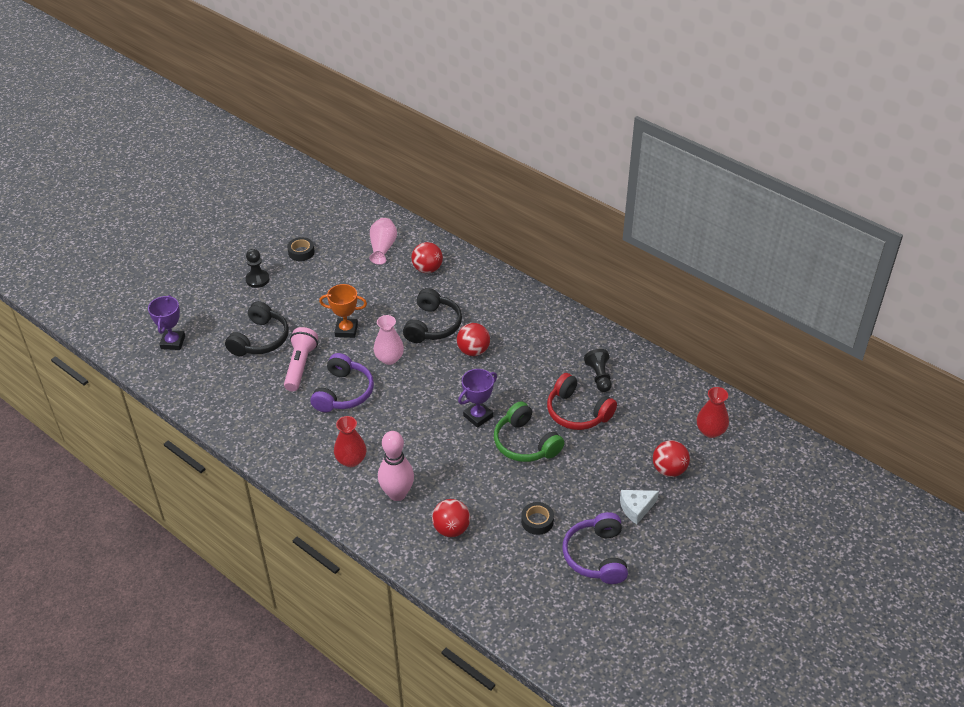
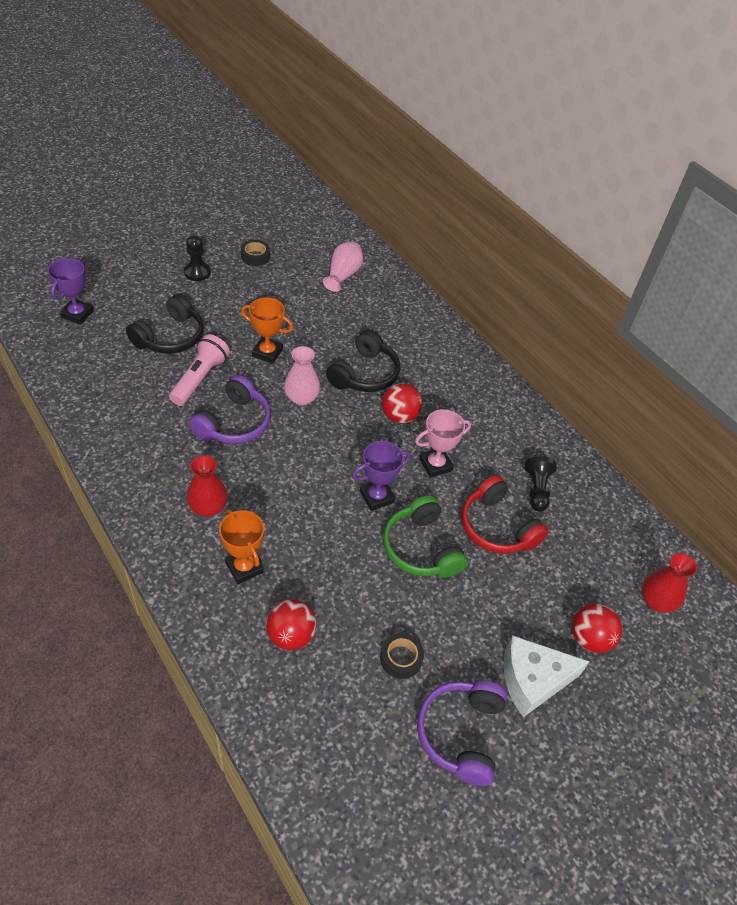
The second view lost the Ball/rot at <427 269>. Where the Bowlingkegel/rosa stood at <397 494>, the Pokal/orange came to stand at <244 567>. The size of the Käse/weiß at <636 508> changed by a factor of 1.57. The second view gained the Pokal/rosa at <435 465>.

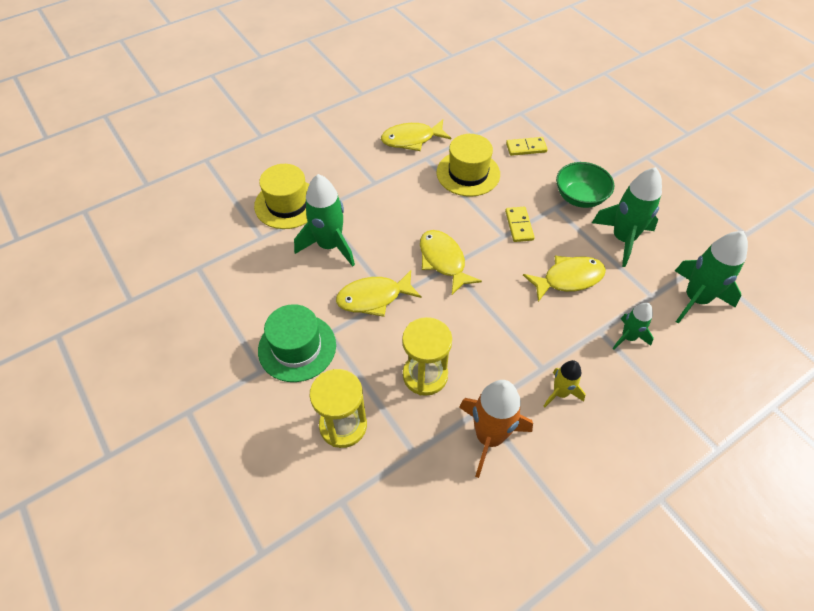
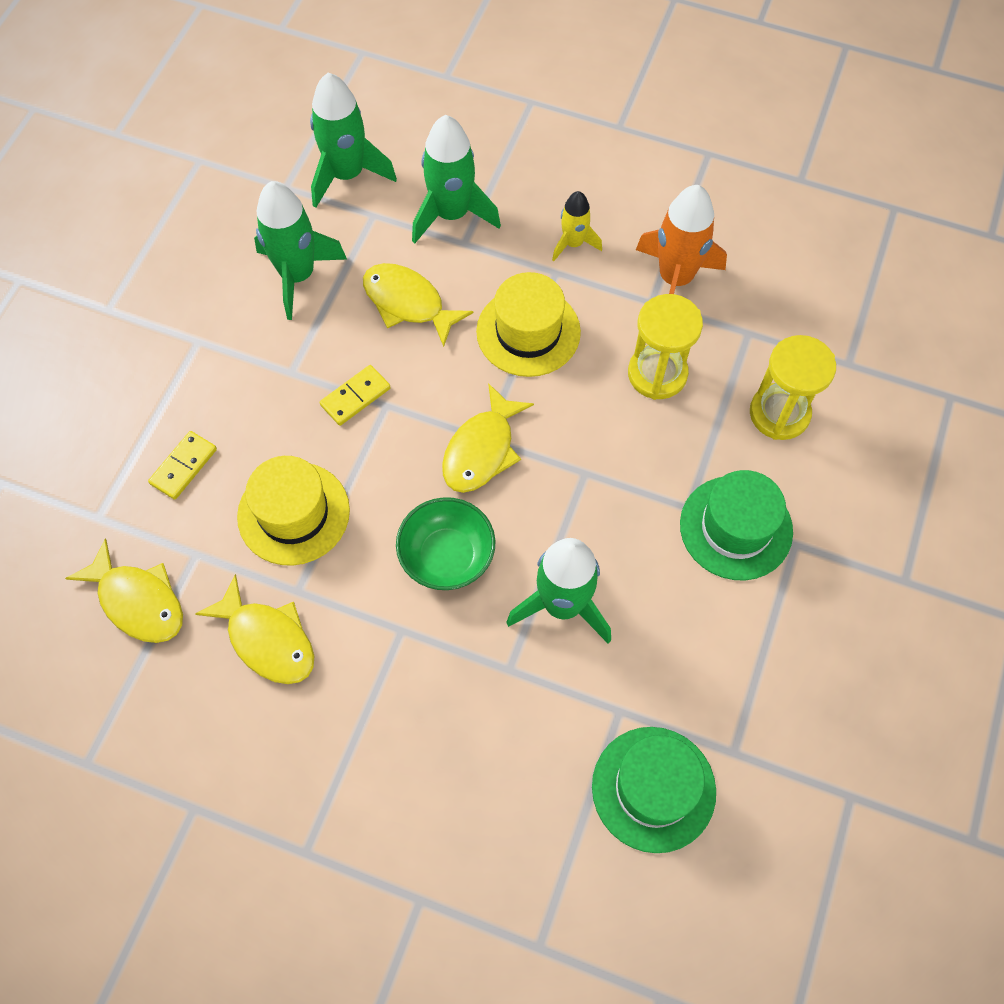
The Dominostein/gelb at <526 148> ended up facing another way, 75 degrees clockwise from before. The Schüssel/grün ended up elsewhere, having gone from <580 197> to <447 556>. The Hut/gelb ended up elsewhere, having gone from <287 204> to <528 332>. The Fisch/gelb ended up elsewhere, having gone from <374 298> to <138 601>. The size of the Rakete/grün at <628 337> changed by a factor of 1.76. The second view gained the Hut/grün at <653 789>.

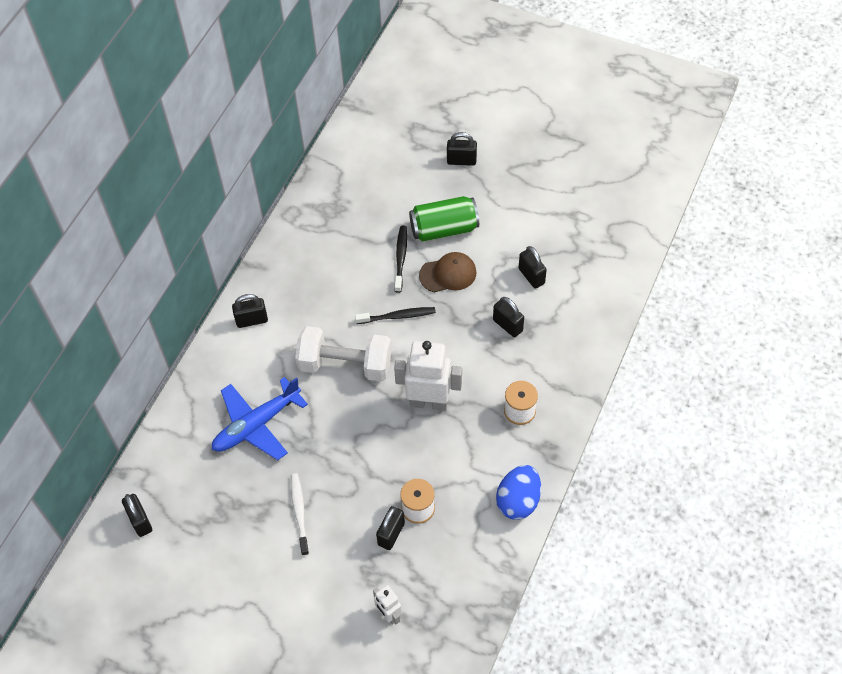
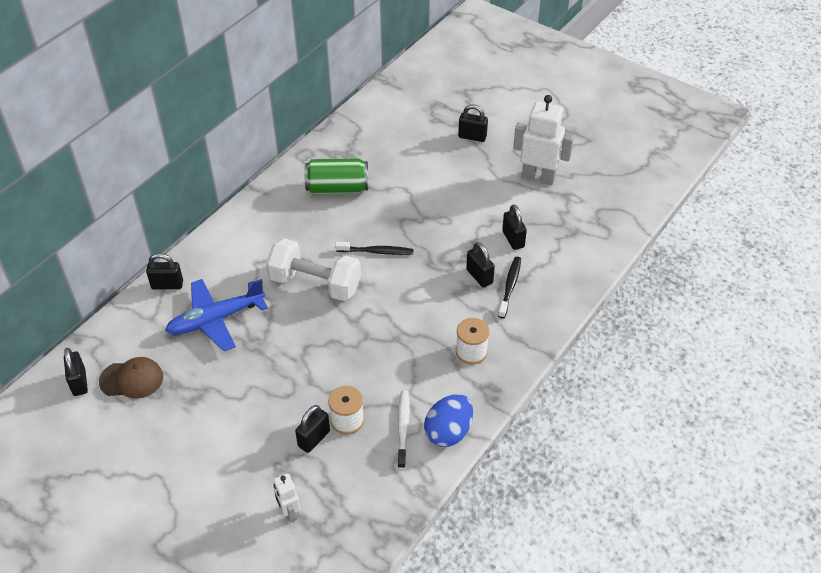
The Dose/grün ended up elsewhere, having gone from <444 229> to <337 188>. The Zahnbürste/schwarz ended up elsewhere, having gone from <400 258> to <510 286>. The Kappe/braun ended up elsewhere, having gone from <448 274> to <132 379>. The Vorhängeschloss/schwarz ended up elsewhere, having gone from <252 320> to <167 285>. The Roboter/weiß ended up elsewhere, having gone from <429 402> to <538 177>. The Zahnbürste/weiß ended up elsewhere, having gone from <299 513> to <403 428>.

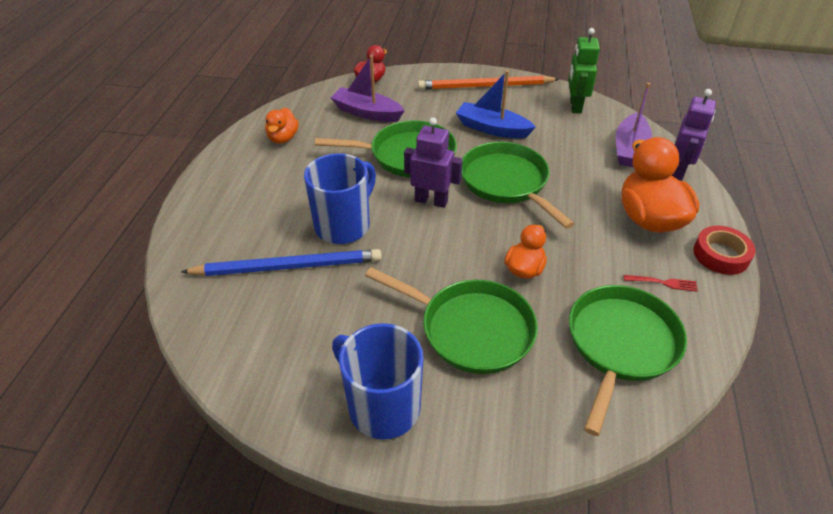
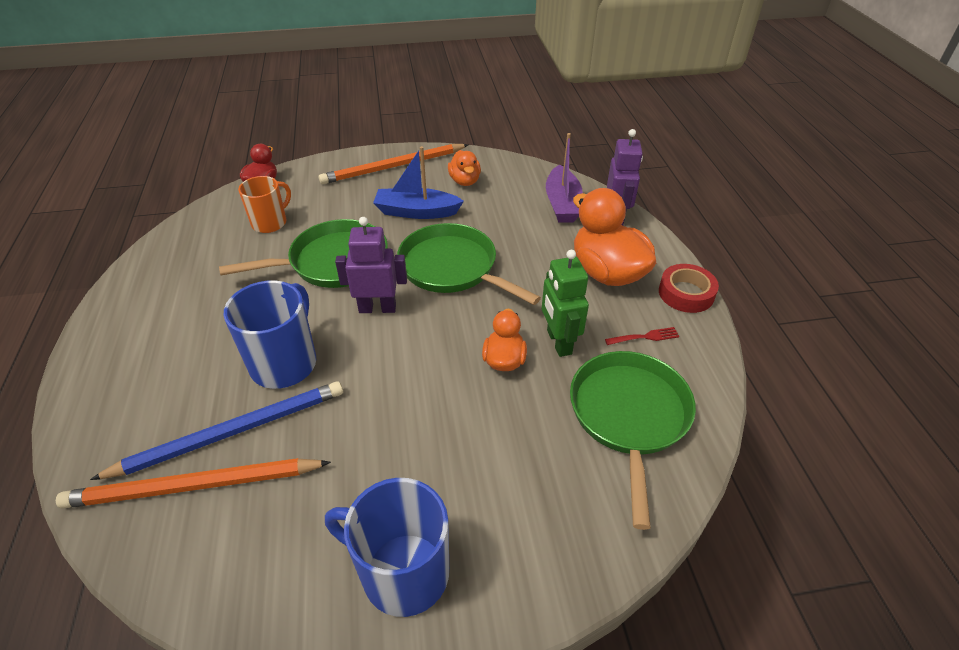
The Roboter/grün ended up elsewhere, having gone from <575 106> to <558 342>. Where the Boot/lila stood at <367 113>, the Tasse/orange came to stand at <270 223>. The Ente/orange ended up elsewhere, having gone from <283 138> to <465 181>. The second view lost the Pfanne/grün at <471 329>. The second view gained the Bleistift/orange at <193 486>.

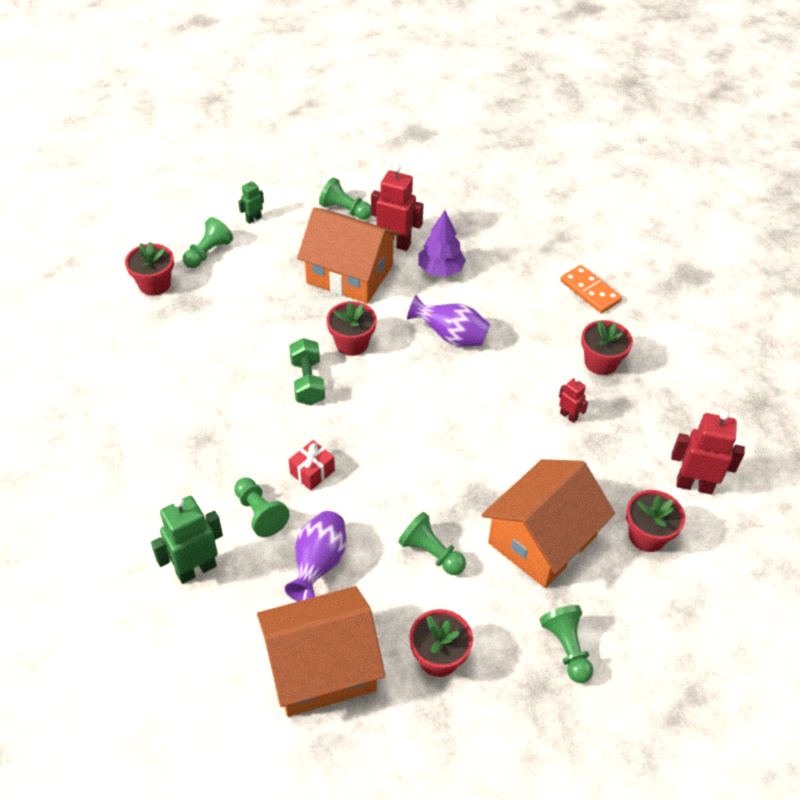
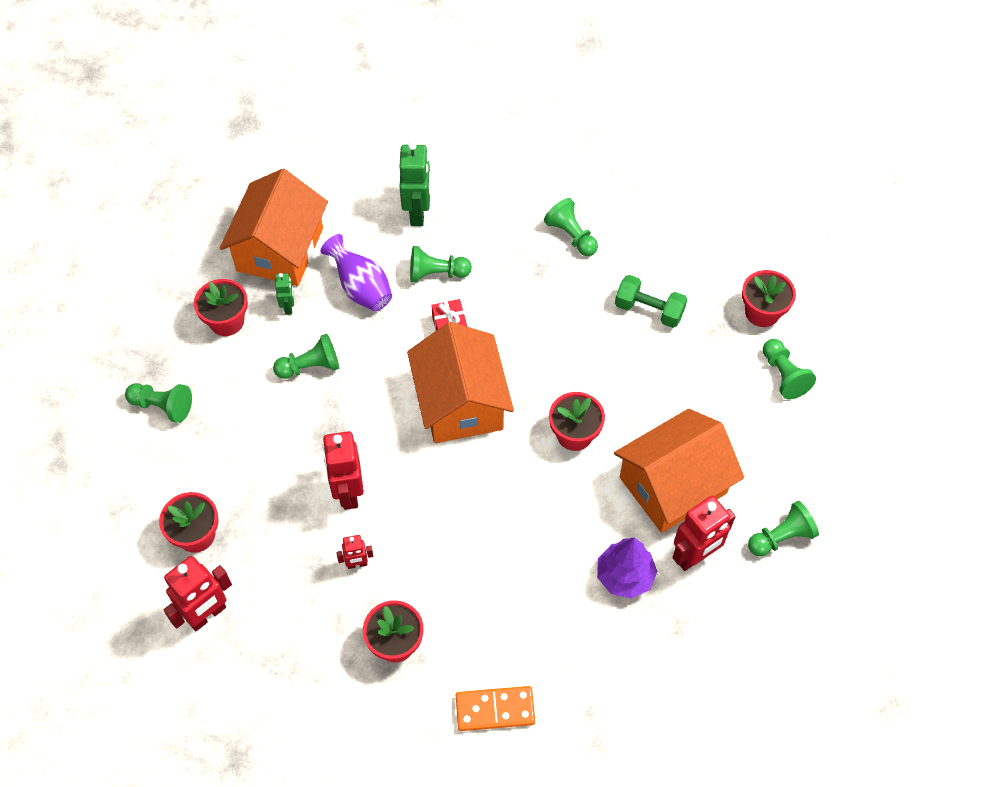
The Roboter/grün ended up elsewhere, having gone from <253 219> to <288 307>. The second view lost the Vase/lila at <451 337>. The Hantel/grün ended up elsewhere, having gone from <307 382> to <649 310>. The Haus/orange ended up elsewhere, having gone from <542 539> to <460 402>. The second view gained the Bauer/grün at <571 236>. The second view gained the Roboter/rot at <348 492>.

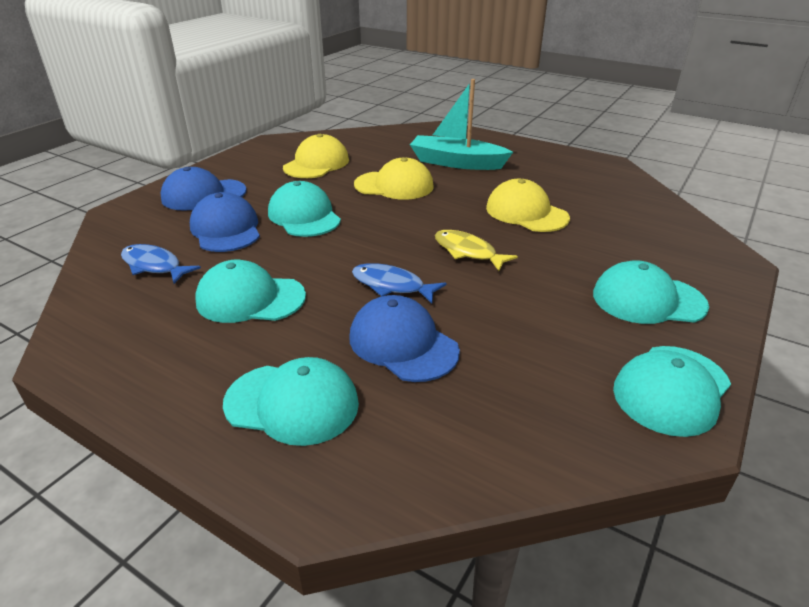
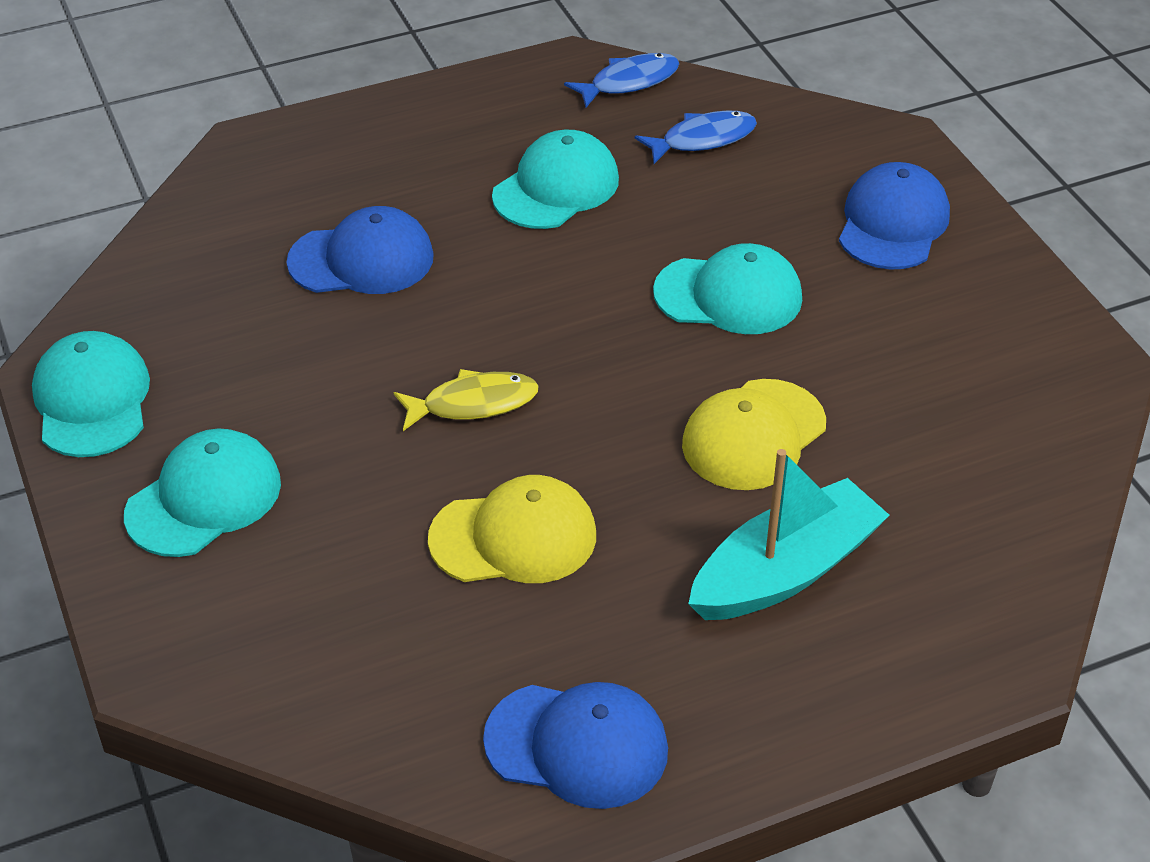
The second view lost the Kappe/gelb at <316 164>. The Kappe/blau ended up elsewhere, having gone from <226 229> to <577 745>. The Fisch/blau ended up elsewhere, having gone from <392 285> to <629 82>. The second view lost the Kappe/türkis at <292 403>.

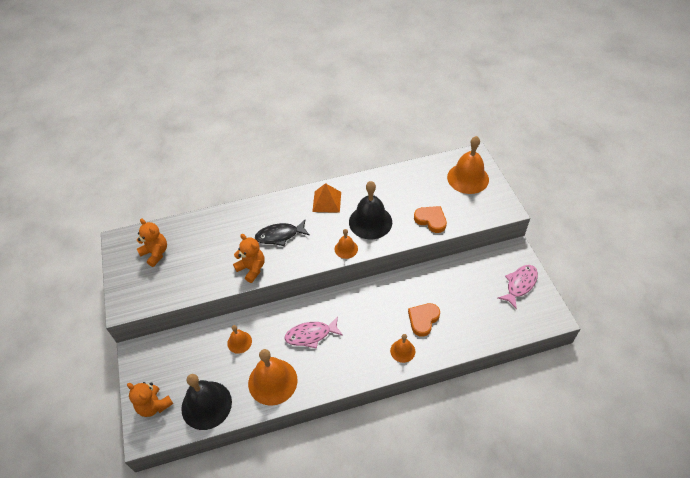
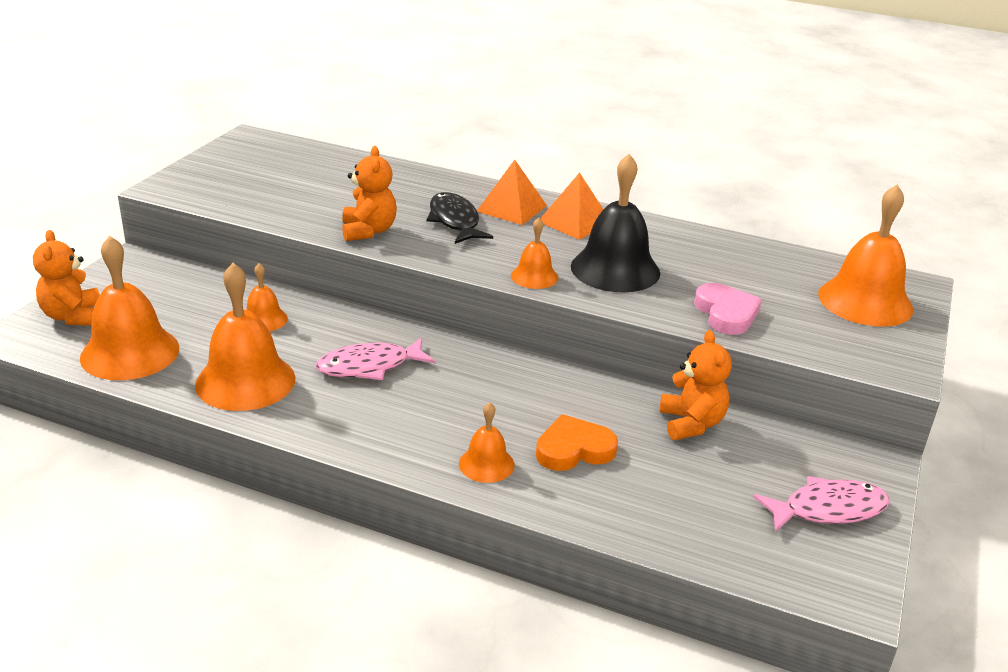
What was the Herz/orange at <431 220> turned into the Herz/rosa at <726 313>. The Teddybär/orange ended up elsewhere, having gone from <155 253> to <691 423>. The Fisch/schwarz at <279 235> ended up facing another way, 45 degrees clockwise from before. The Fisch/rosa at <311 335> ended up facing another way, 45 degrees counterclockwise from before. What was the Glocke/schwarz at <206 405> turned into the Glocke/orange at <130 352>. The second view gained the Pyramide/orange at <512 208>.

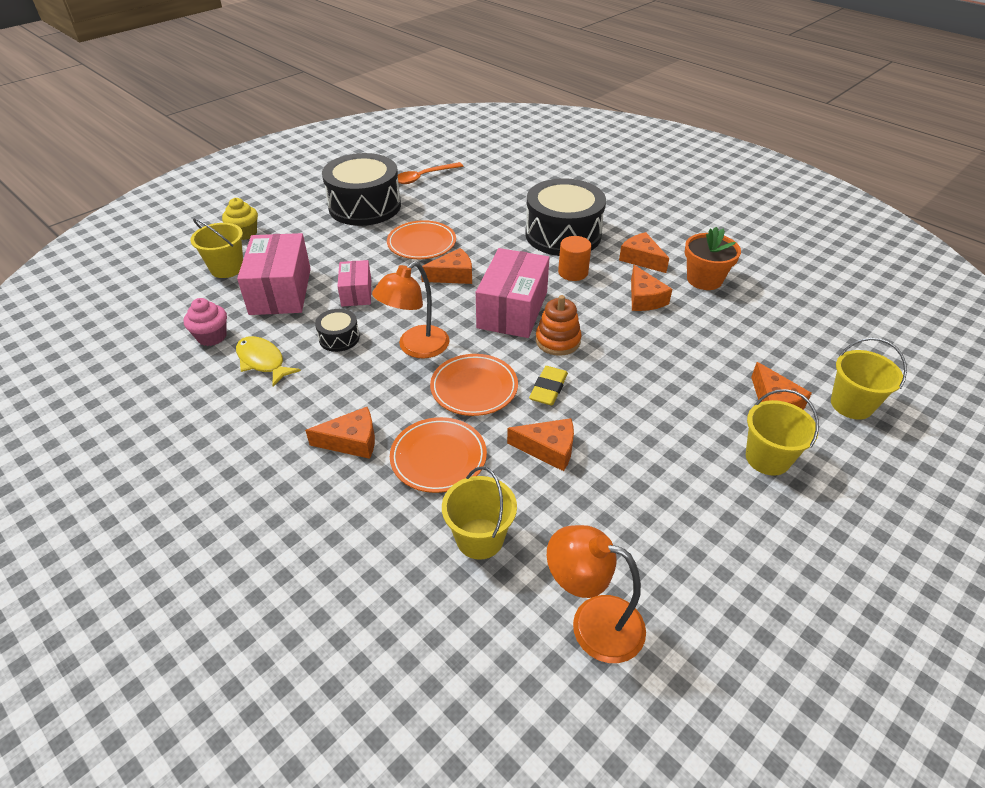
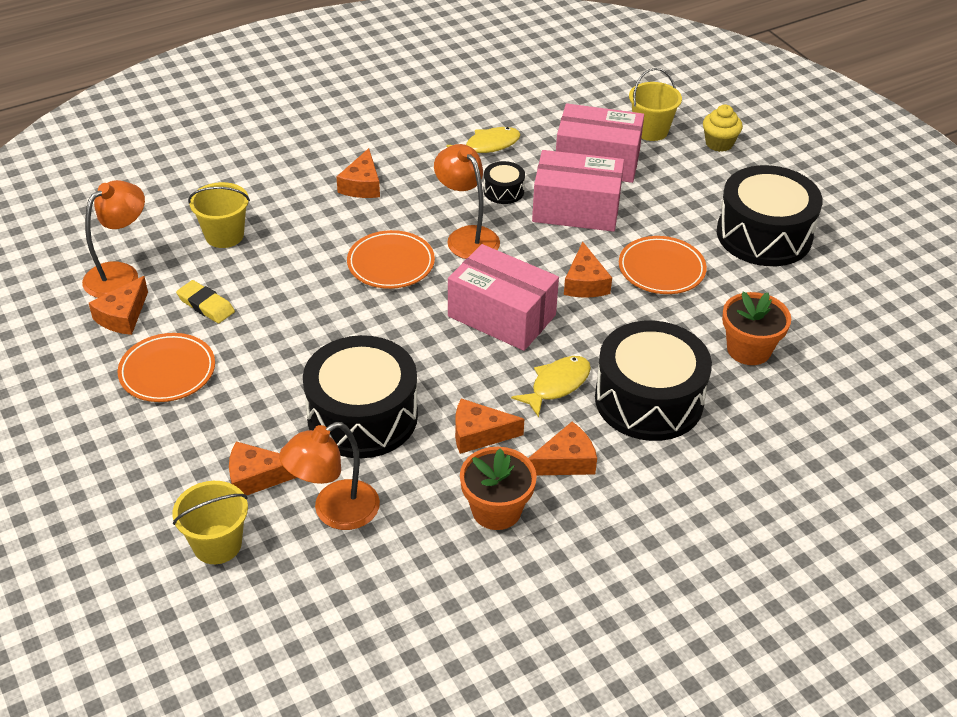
The second view lost the Löffel/orange at <424 177>. Where the Vollzylinder/orange stood at <573 272>, the Fisch/gelb came to stand at <557 385>. The size of the Schachtel/rosa at <356 293> changed by a factor of 1.78. The second view lost the Stapelspielzeug/orange at <558 341>. The second view lost the Muffin/rosa at <212 337>. The Radiergummi/gelb ended up elsewhere, having gone from <548 388> to <206 305>. The second view lost the Eimer/gelb at <767 458>. The Teller/orange ended up elsewhere, having gone from <438 458> to <167 371>. The Käse/orange ended up elsewhere, having gone from <548 449> to <123 316>. The second view gained the Blumentopf/orange at <749 349>. The second view gained the Trommel/schwarz at <362 416>. The second view gained the Lampe/orange at <334 512>.

